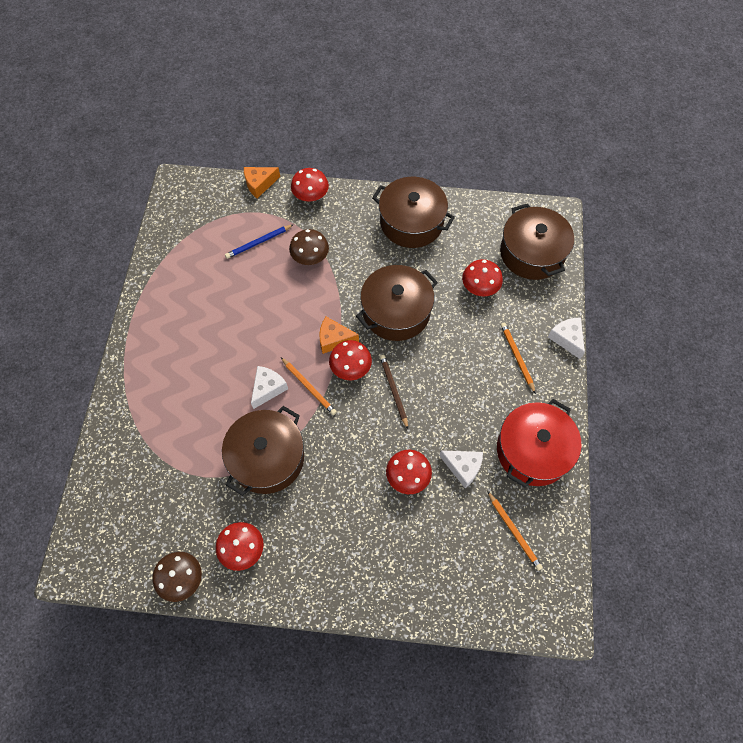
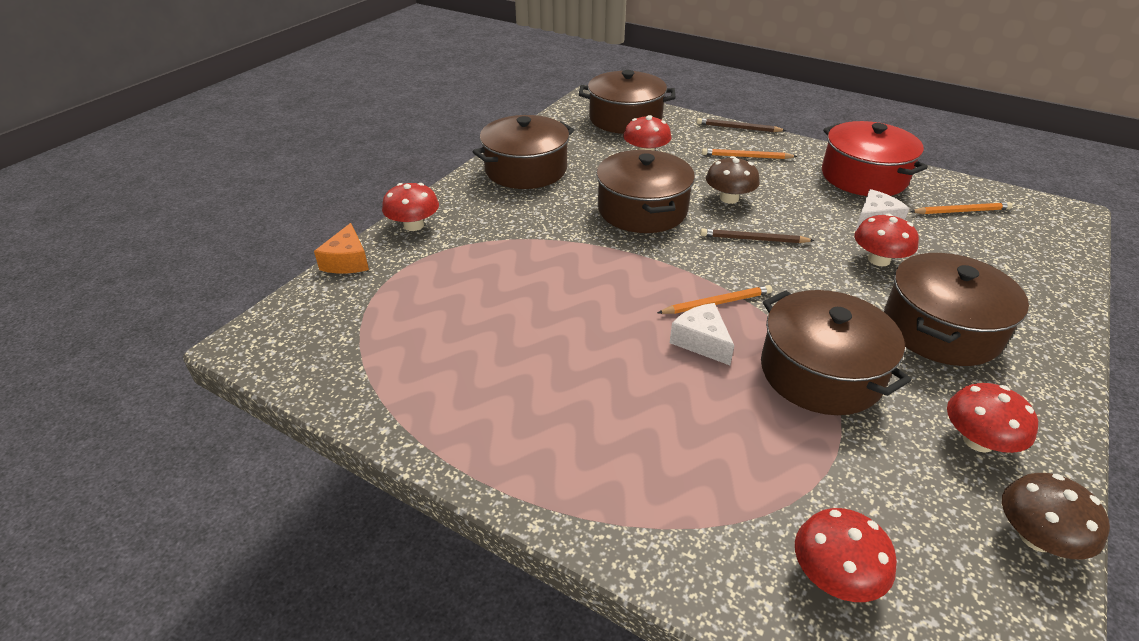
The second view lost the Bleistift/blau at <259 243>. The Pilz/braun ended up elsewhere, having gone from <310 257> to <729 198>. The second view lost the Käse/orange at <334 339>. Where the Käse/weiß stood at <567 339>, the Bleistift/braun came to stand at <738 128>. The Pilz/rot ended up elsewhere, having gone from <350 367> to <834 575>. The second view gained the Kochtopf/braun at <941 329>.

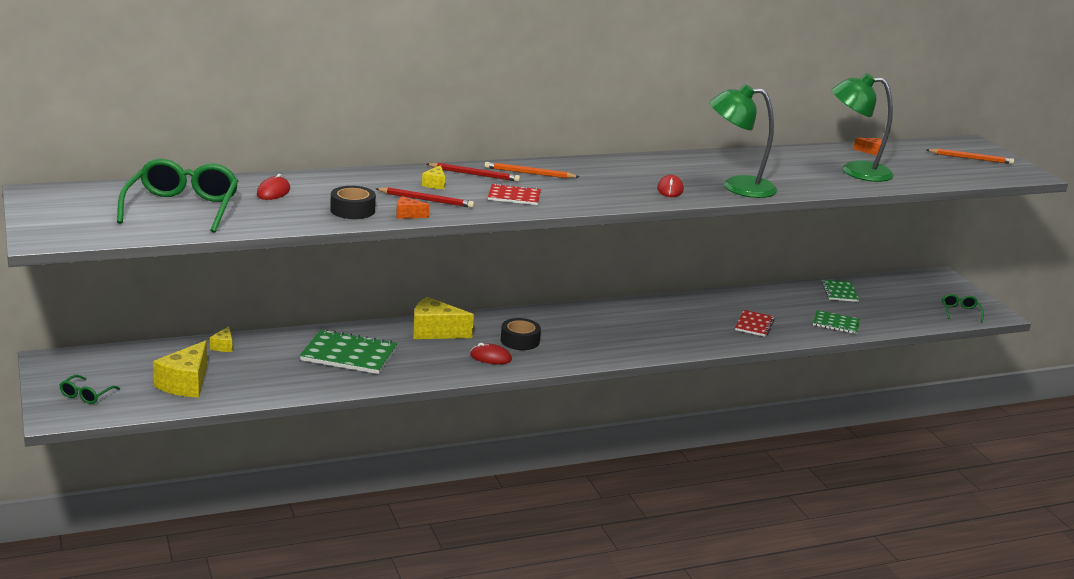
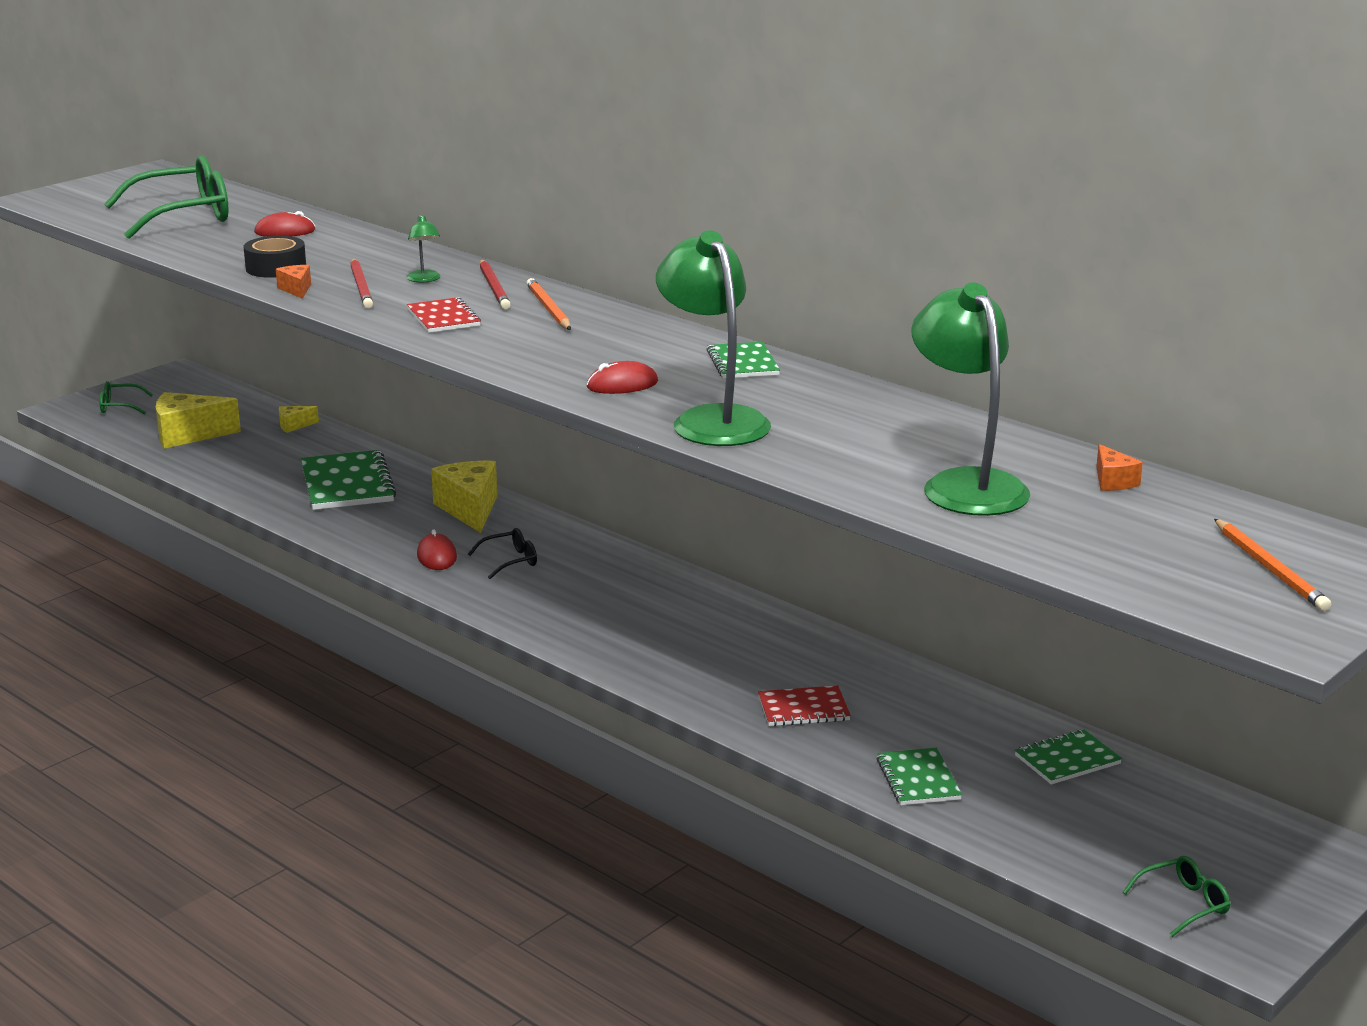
Where the Käse/gelb stood at <435 184>, the Lampe/grün came to stand at <424 279>. Where the Klebeband/schwarz stood at <520 341>, the Brille/schwarz came to stand at <510 561>. The second view gained the Notizbuch/grün at <743 363>.

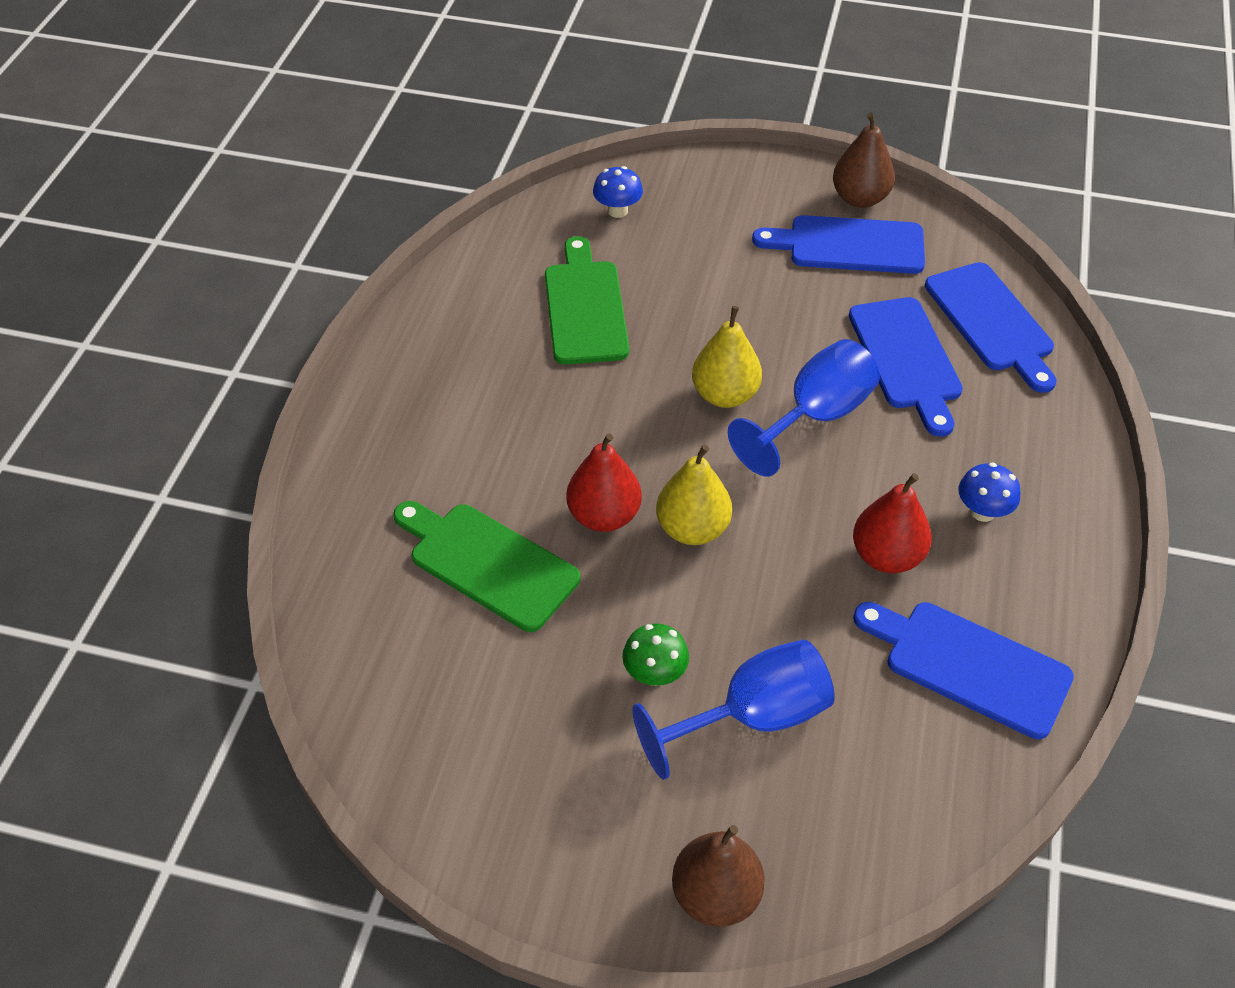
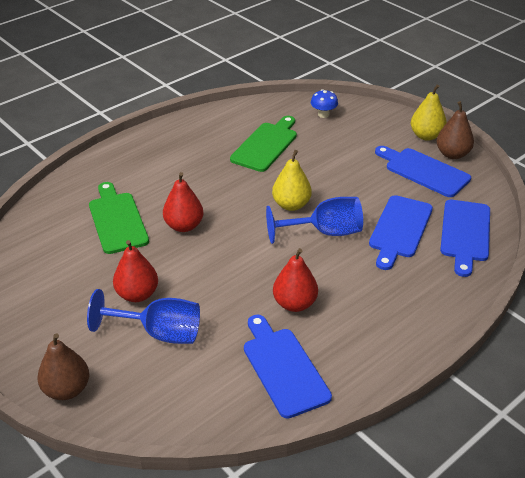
The Birne/gelb ended up elsewhere, having gone from <692 529> to <426 136>. The second view lost the Pilz/blau at <982 511>. Where the Pilz/grün stood at <655 674>, the Birne/rot came to stand at <137 294>.

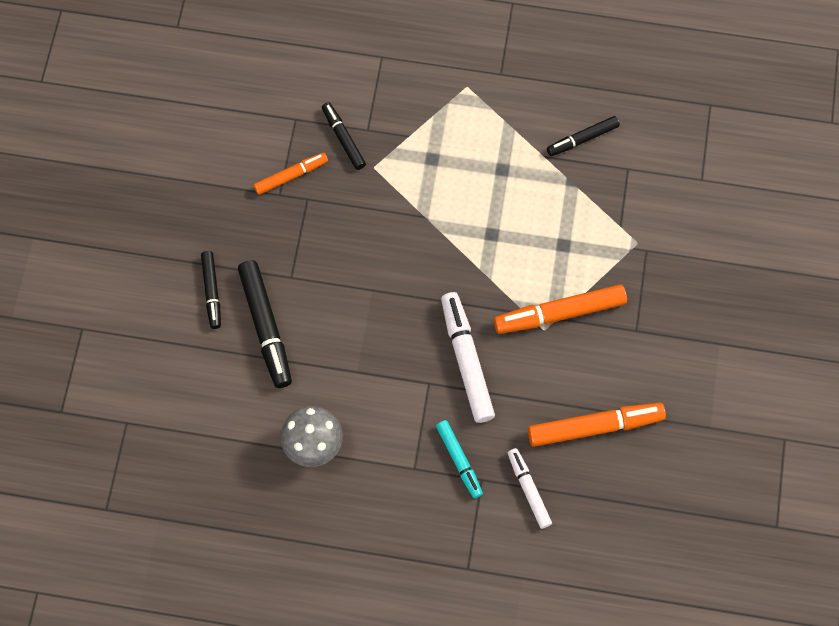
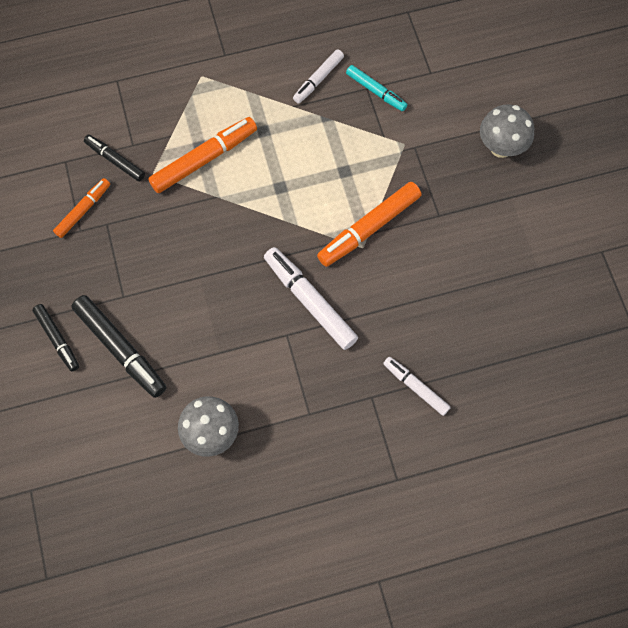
What was the Filzstift/schwarz at <582 139> turned into the Filzstift/weiß at <318 79>. The Filzstift/orange ended up elsewhere, having gone from <594 426> to <204 159>. The Filzstift/türkis ended up elsewhere, having gone from <459 460> to <376 91>. The second view gained the Pilz/grau at <501 147>.

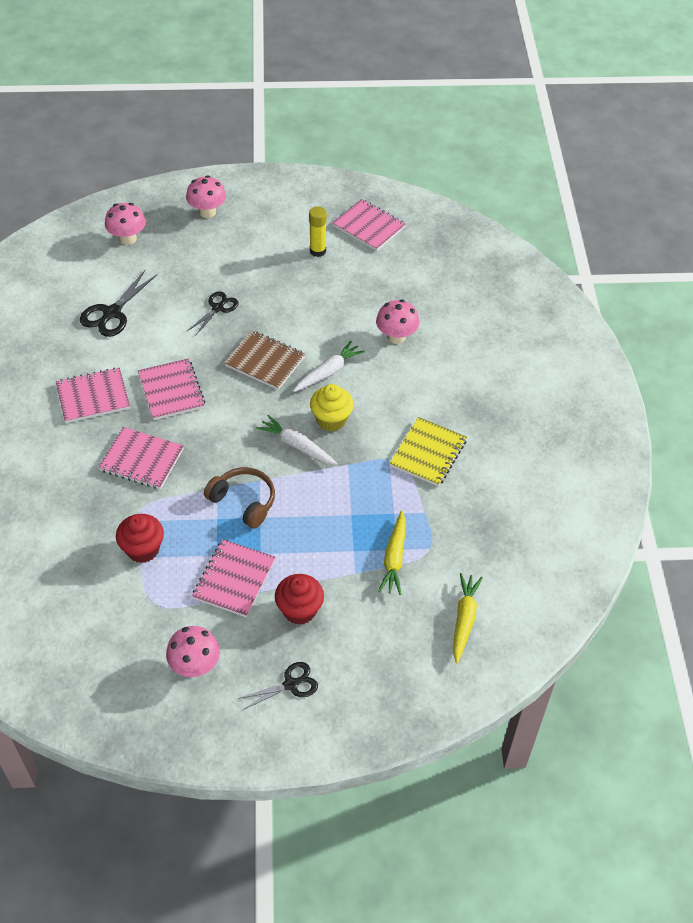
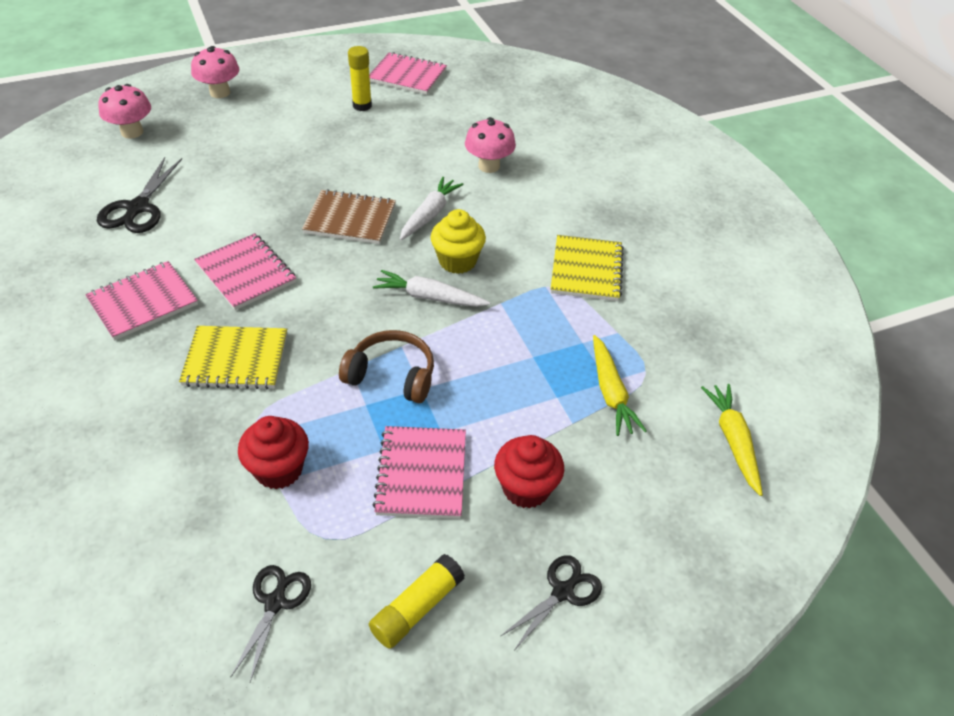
The Schere/schwarz ended up elsewhere, having gone from <218 308> to <275 602>. What was the Notizbuch/rosa at <142 460> turned into the Notizbuch/gelb at <236 359>. Where the Pilz/rosa stood at <195 665>, the Klebestift/gelb came to stand at <417 608>.

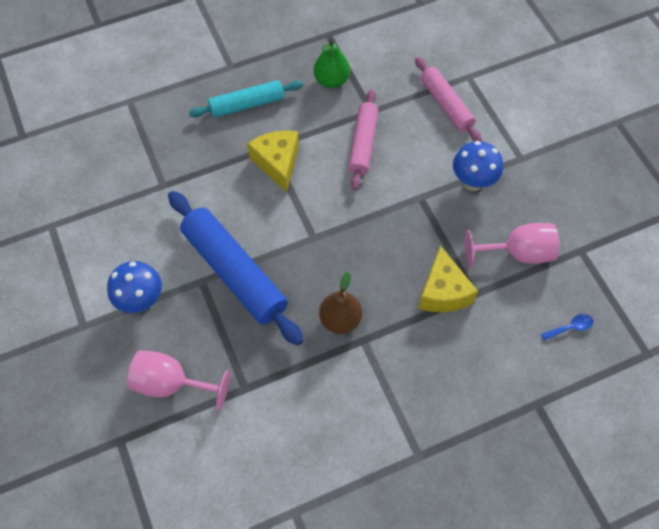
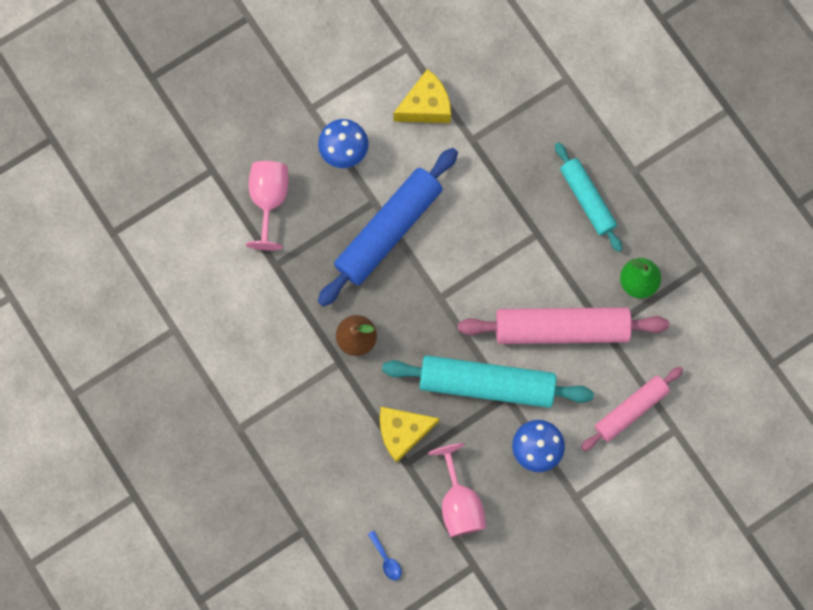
The size of the Nudelholz/rosa at <363 144> changed by a factor of 1.63. The Käse/gelb ended up elsewhere, having gone from <277 163> to <426 106>. The second view gained the Nudelholz/türkis at <486 384>.

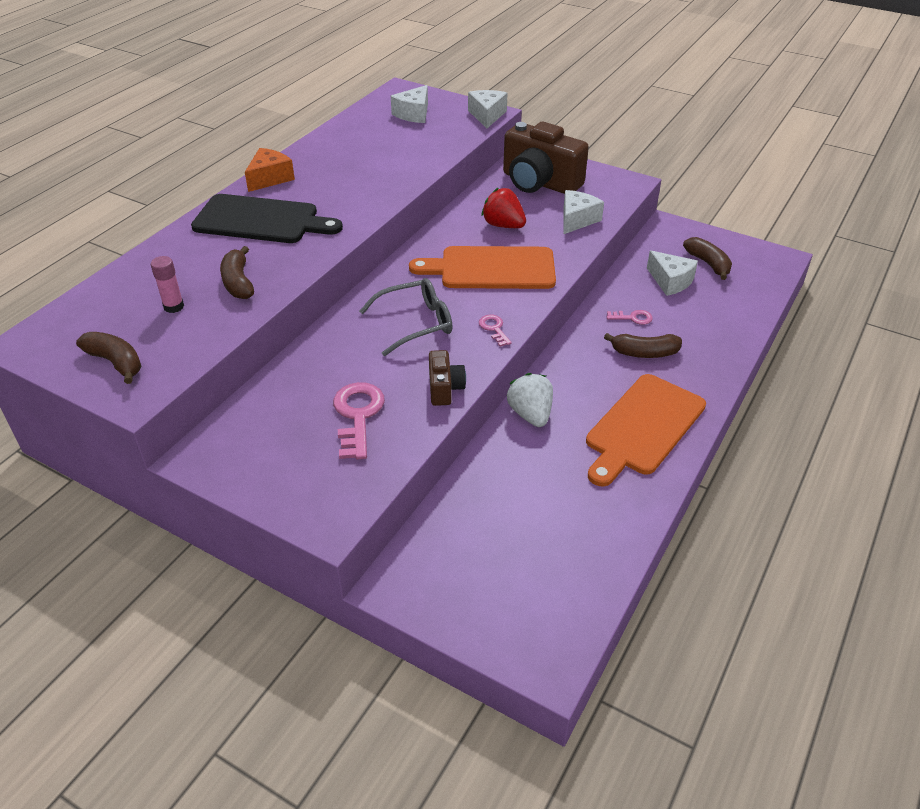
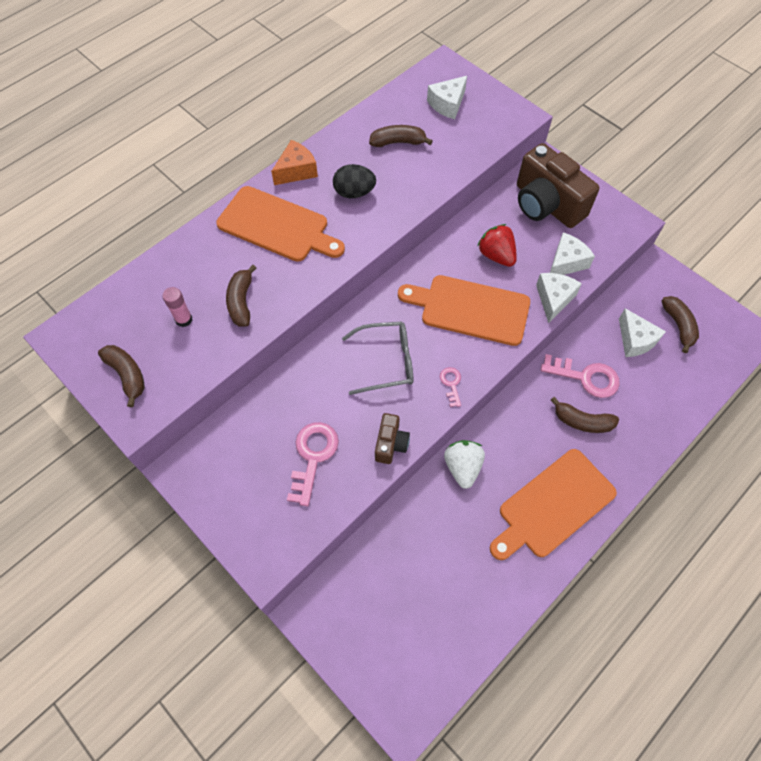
The Käse/weiß ended up elsewhere, having gone from <487 115> to <554 299>. What was the Schneidebrett/schwarz at <261 220> turned into the Schneidebrett/orange at <277 226>. The size of the Schlüssel/rosa at <633 318> changed by a factor of 1.89. The second view gained the Banane/braun at <398 142>. The second view gained the Ei/schwarz at <354 192>.

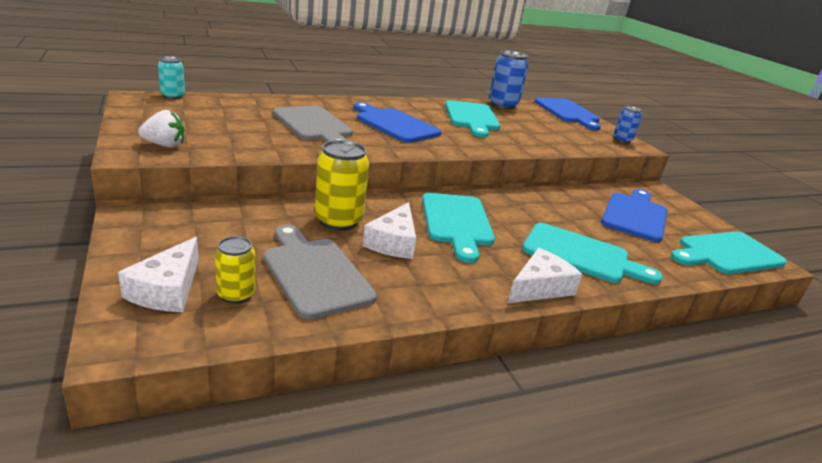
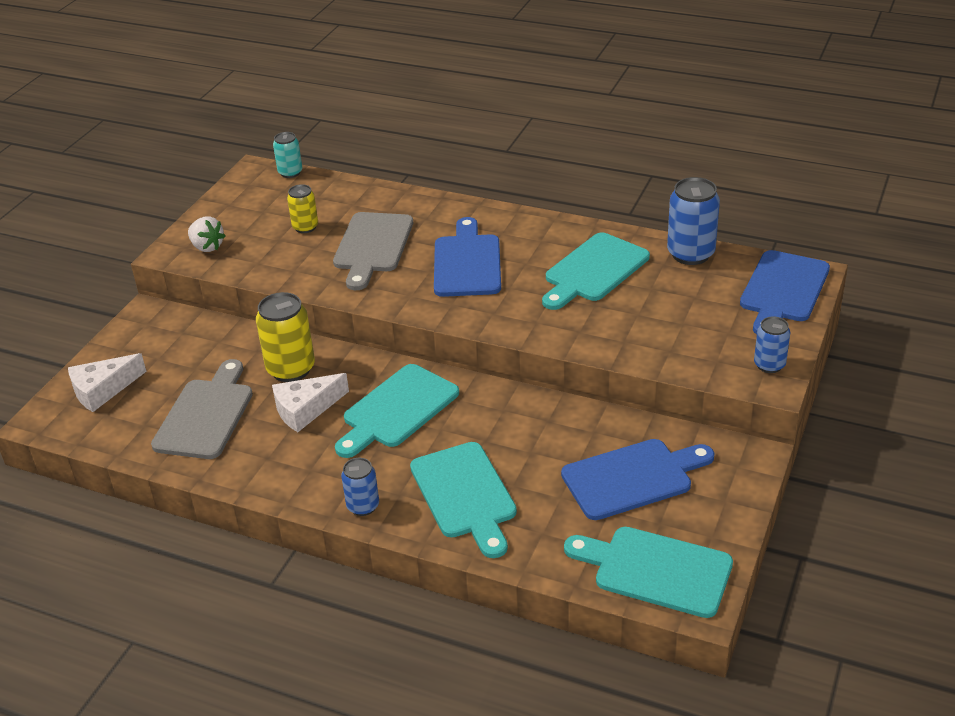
The Dose/gelb ended up elsewhere, having gone from <236 295> to <305 227>. Where the Käse/weiß stood at <539 287>, the Dose/blau came to stand at <363 506>.

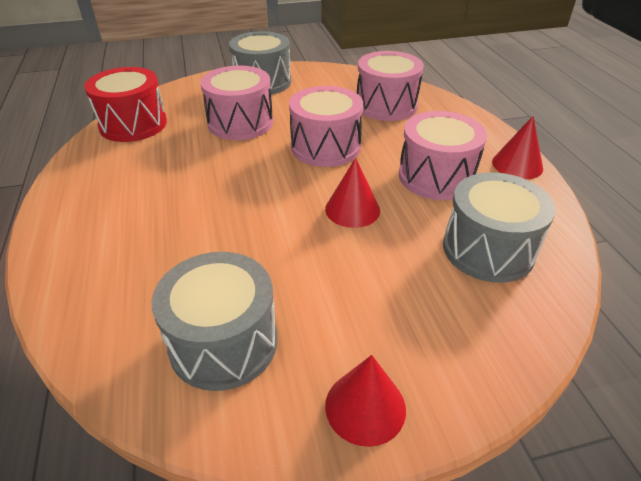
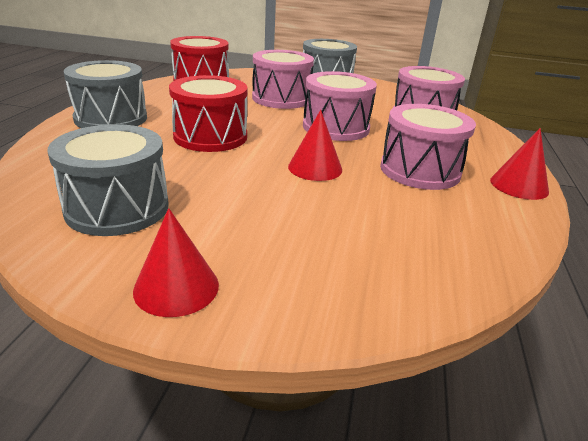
The Trommel/grau ended up elsewhere, having gone from <488 249> to <111 118>. The second view gained the Trommel/rot at <210 136>.

